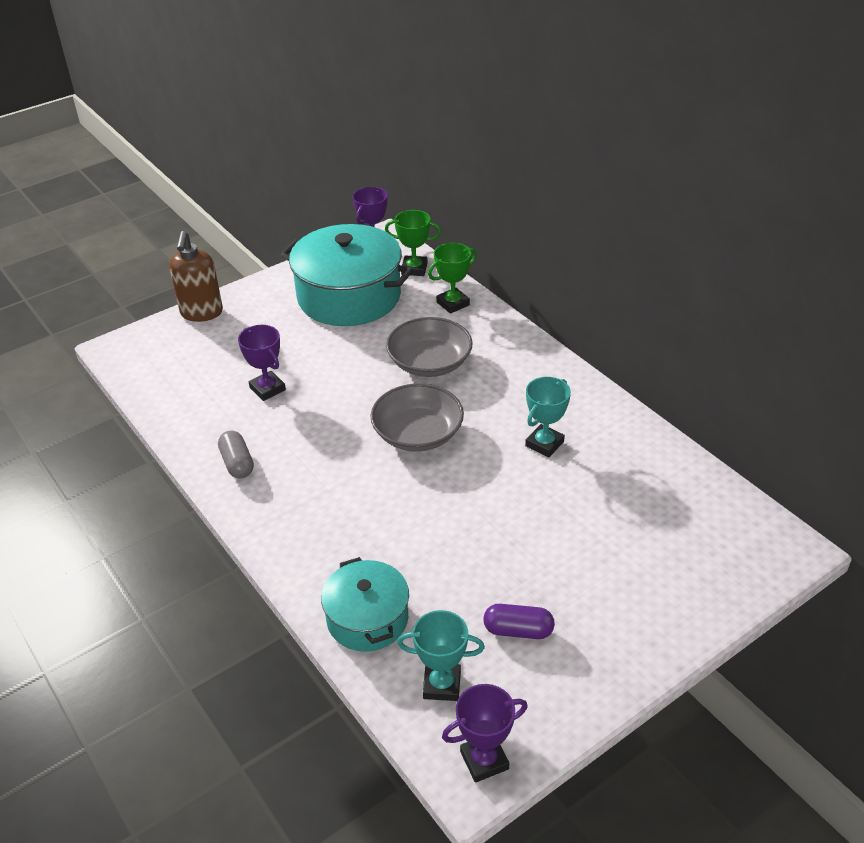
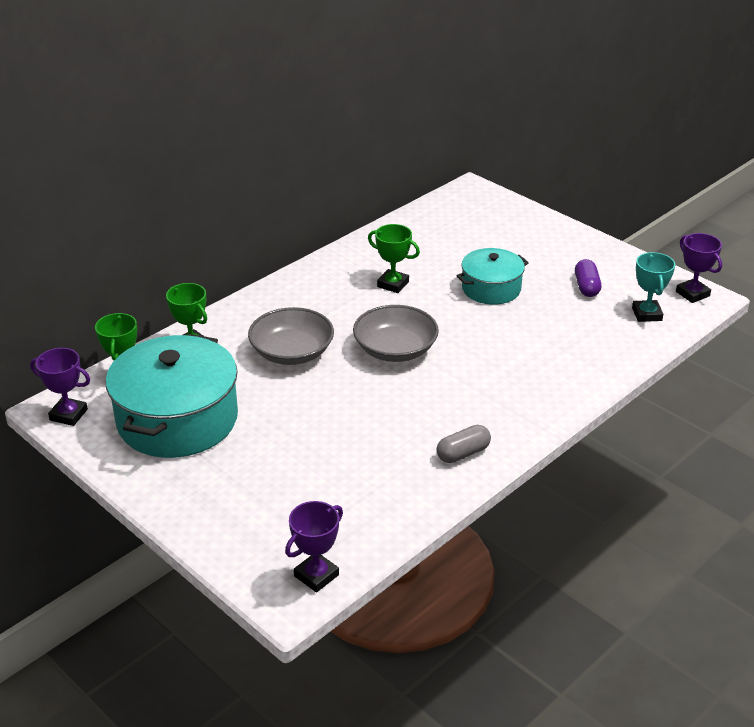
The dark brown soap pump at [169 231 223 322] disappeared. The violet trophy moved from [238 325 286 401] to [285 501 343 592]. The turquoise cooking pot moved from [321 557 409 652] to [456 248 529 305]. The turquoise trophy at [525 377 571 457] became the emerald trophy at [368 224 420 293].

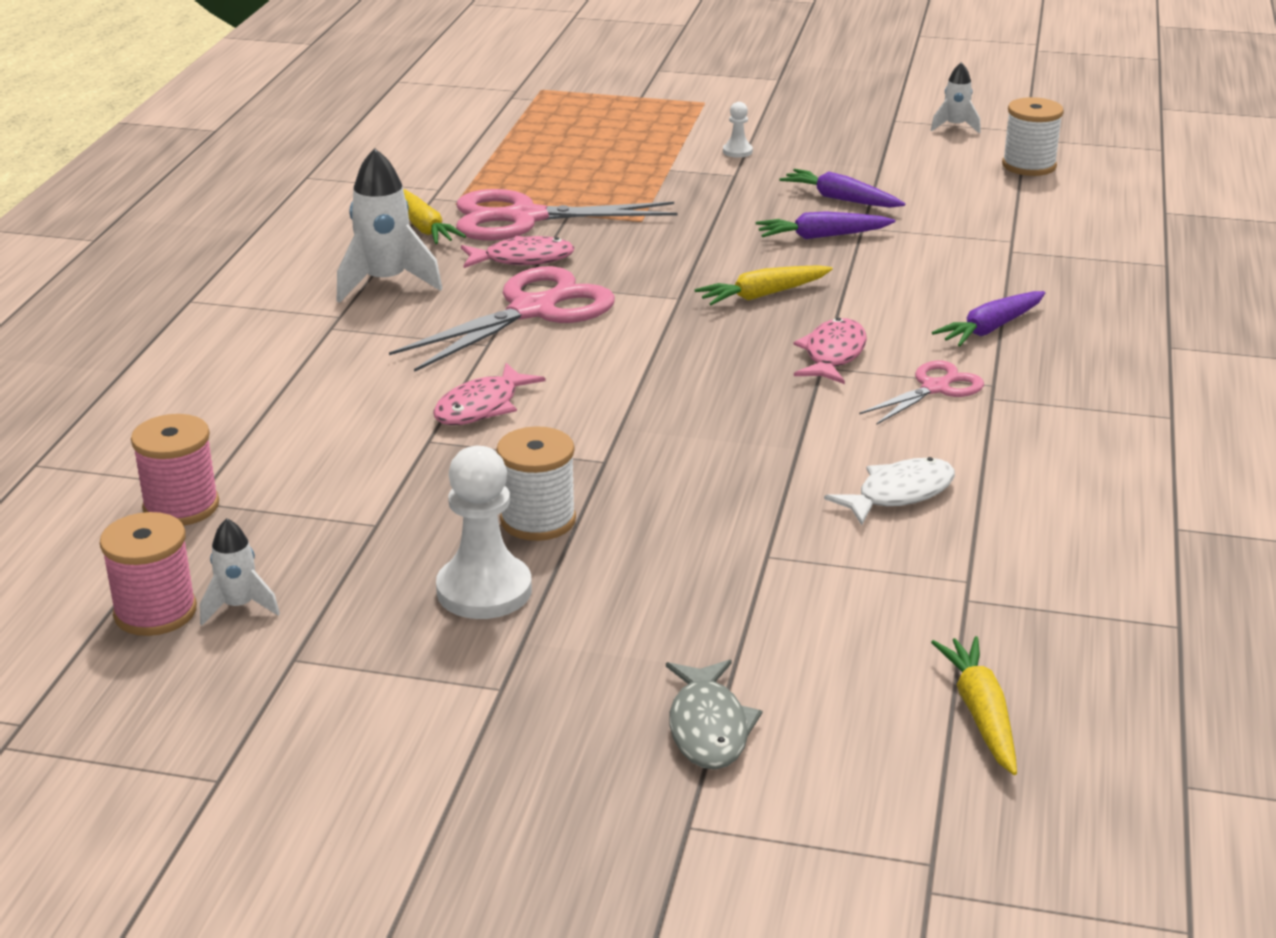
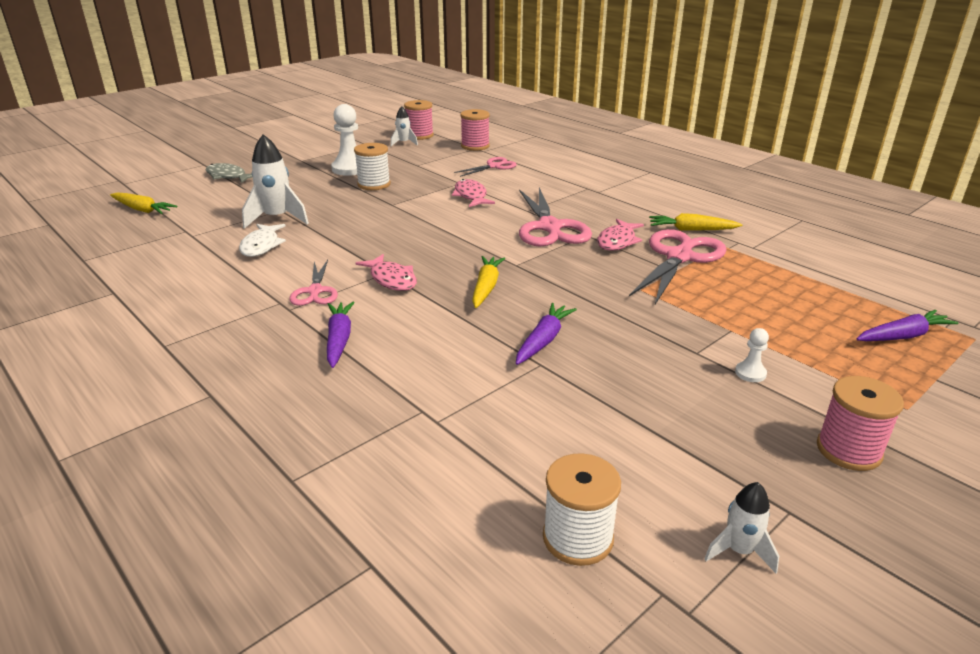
The snow-white spaceship moved from [337 148 443 303] to [242 134 309 229]. The violet carrot moved from [779 169 906 208] to [856 310 959 341]. The rose-pink shears at [454 157 517 177] appeared. The rose-pink bobbin at [817 376 904 471] appeared.

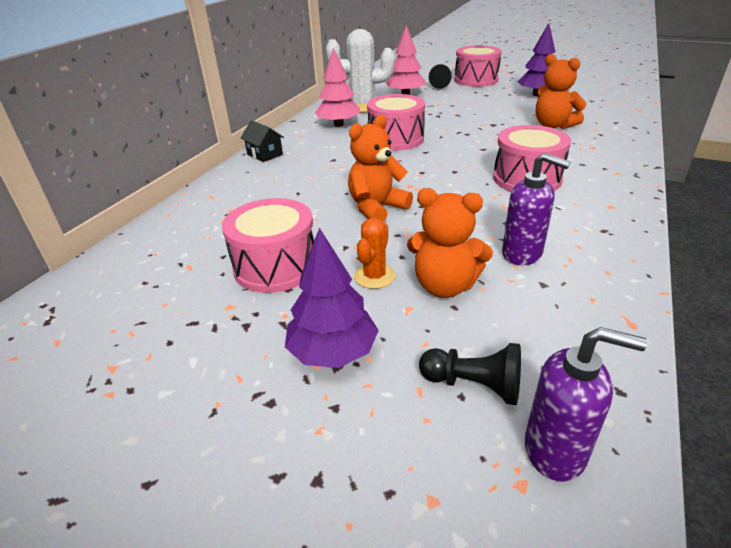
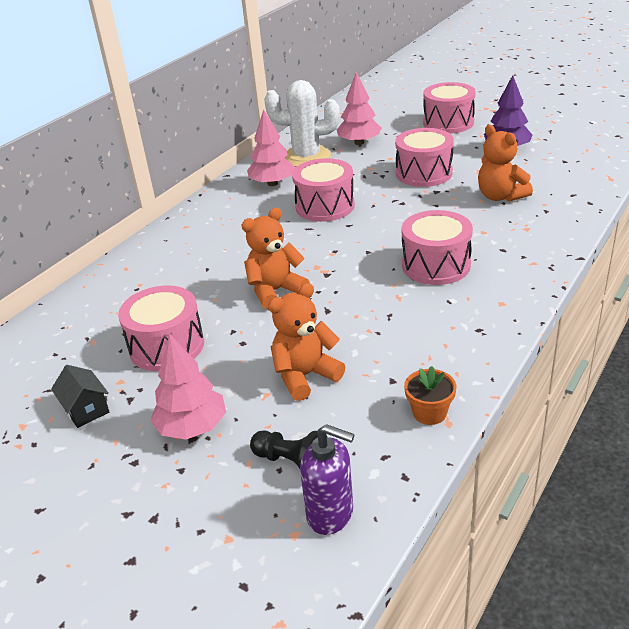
The jet-black toy house moved from [241 120 284 162] to [51 365 109 428]. The violet fir tree at [285 228 379 368] became the rose-pink fir tree at [150 334 226 439]. The bright orange saguaro cactus at [354 218 395 289] disappeared. The bright orange teddy at [407 188 493 298] turned 120 degrees clockwise. The jet-black chess pawn at [429 64 452 89] disappeared. The violet soap pump at [502 153 571 265] disappeared. The rose-pink snare drum at [395 128 454 187] appeared. The bright orange potted plant at [404 366 456 425] appeared.

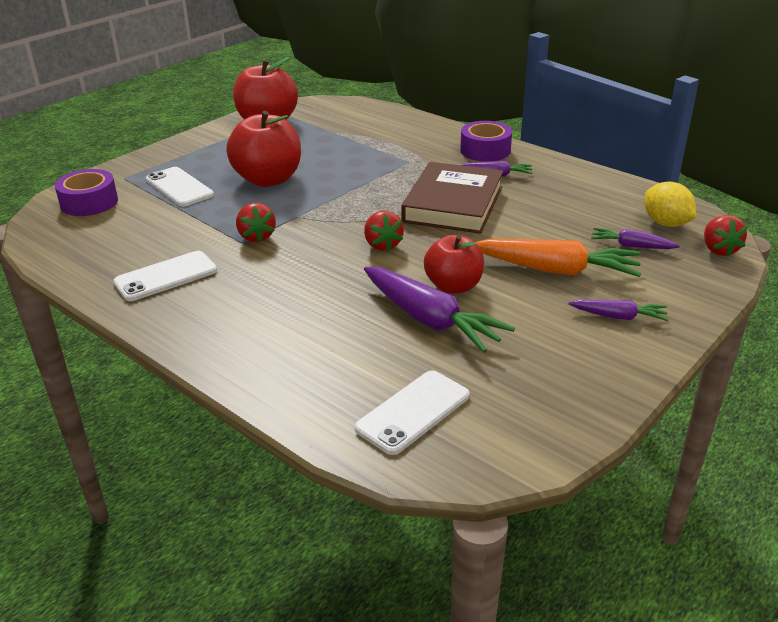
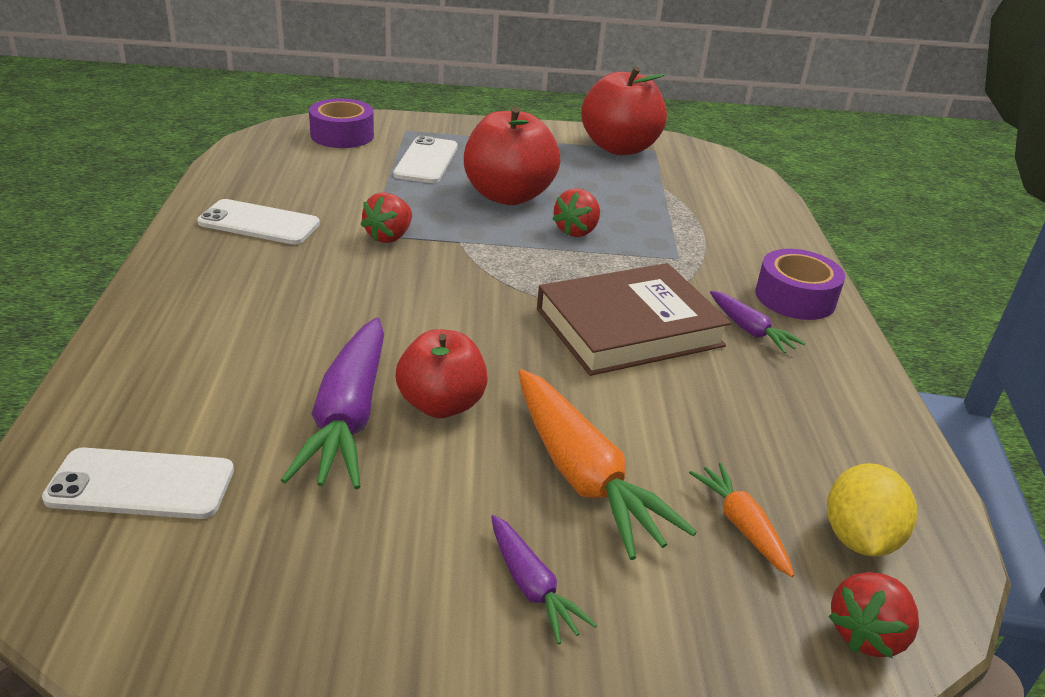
The crimson berry moved from [364 211 404 251] to [553 188 600 237]. The violet carrot at [591 228 680 249] became the bright orange carrot at [689 463 794 577].

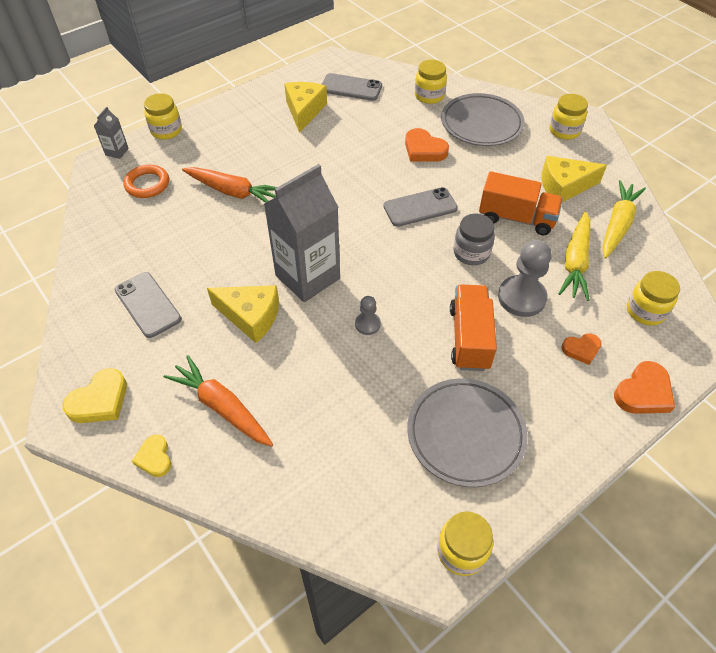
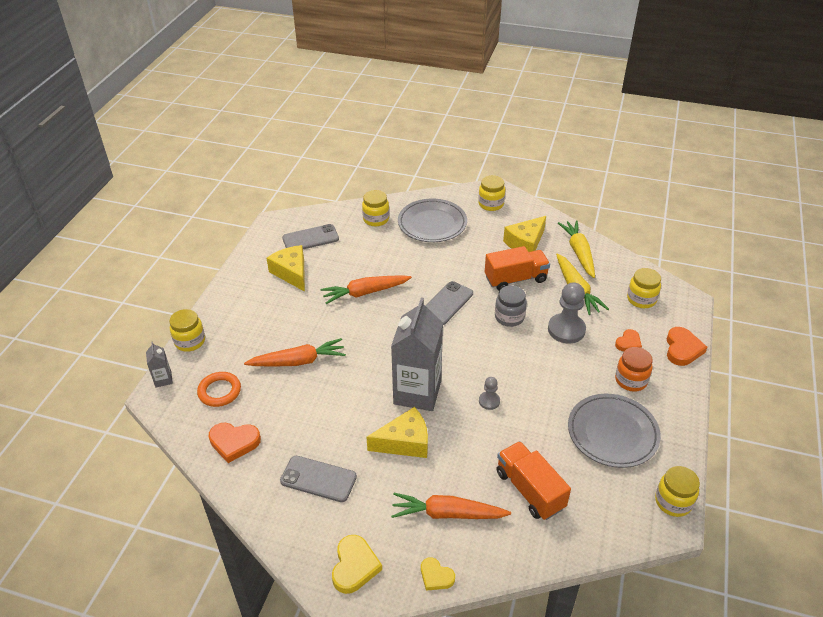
The bright orange love heart moved from [405 128 449 162] to [208 423 261 463]. The bright orange toy truck moved from [450 284 497 371] to [496 441 571 520]. The bright orange carrot at [321 275 412 304] appeared. The bright orange jar at [615 347 653 392] appeared.

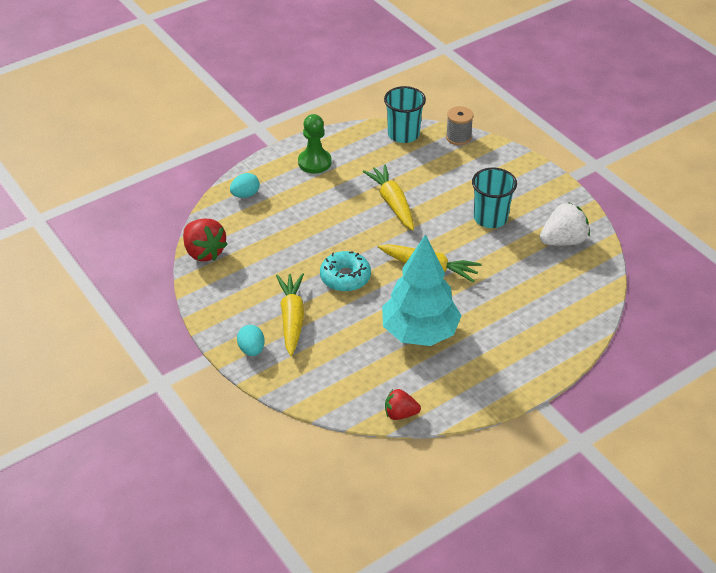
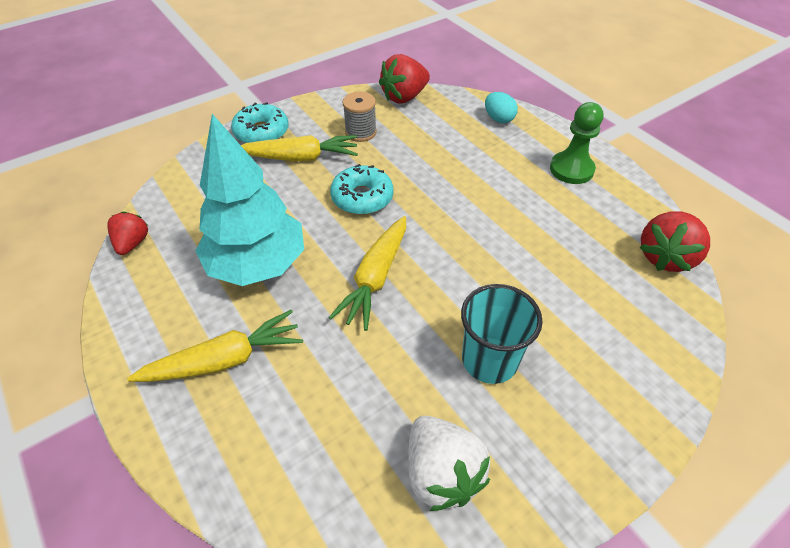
The turquoise egg shape at [237 325 265 356] was replaced by the turquoise glazed donut at [231 102 289 143]. The bright yellow carrot moved from [362 164 414 231] to [127 310 303 382]. The turquoise beaker at [384 86 426 143] was replaced by the crimson berry at [639 211 710 272]. The grey bobbin moved from [446 106 473 145] to [343 92 377 142].

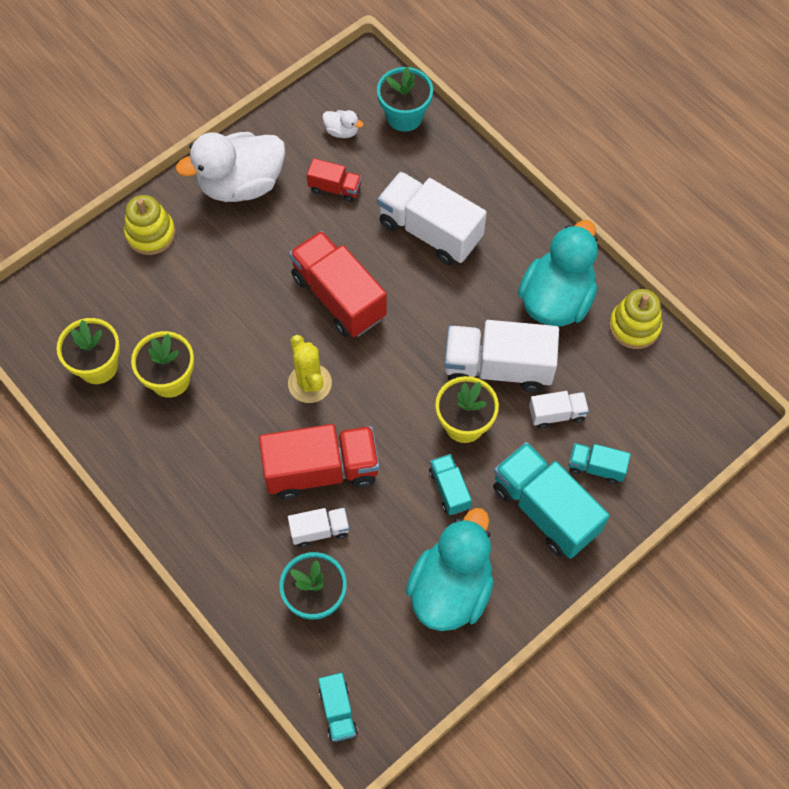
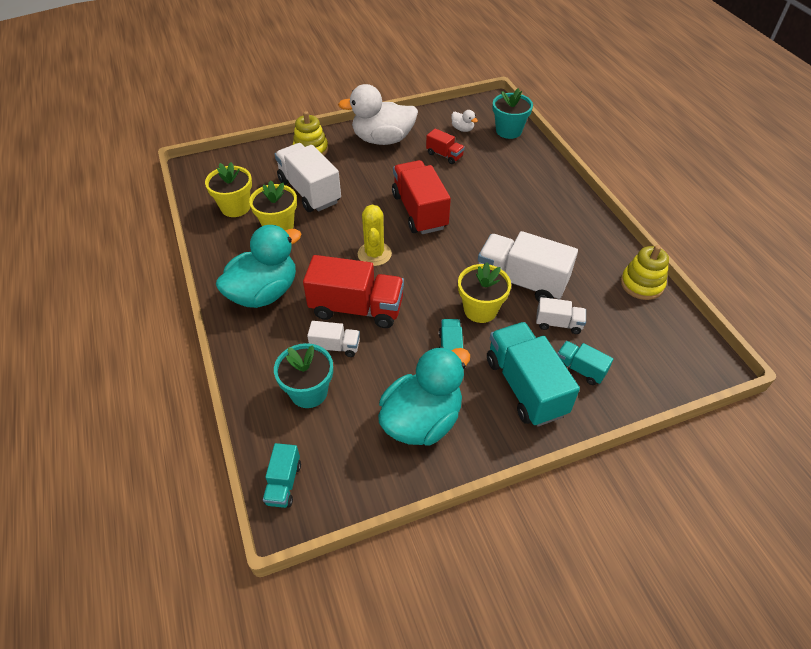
The snow-white toy truck moved from [377 171 487 266] to [275 143 341 212]. The turquoise duck moved from [518 220 598 326] to [216 225 301 308].

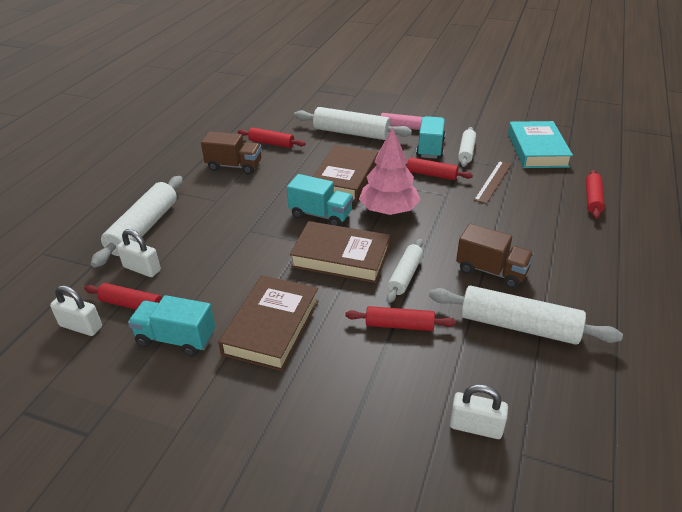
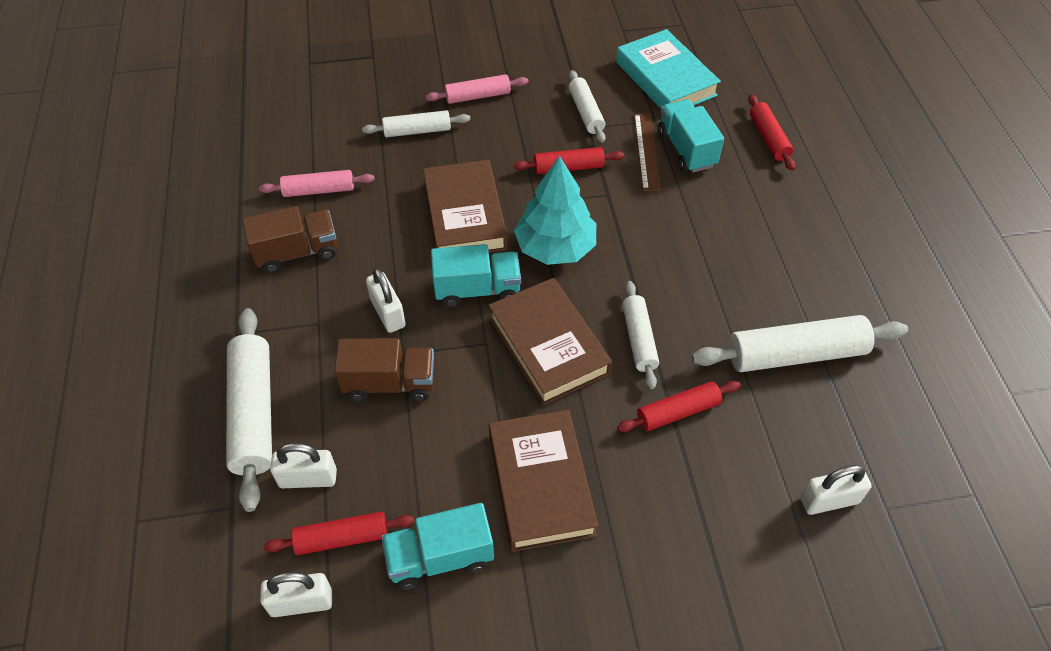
The crimson pastry roller at [238 127 306 148] became the rose-pink pastry roller at [259 170 375 197]. The dark brown book at [290 221 390 283] turned 75 degrees clockwise. The snow-white pastry roller at [294 107 412 140] changed to 0.59 times the size. The rose-pink fir tree at [359 127 420 215] became the turquoise fir tree at [514 156 596 265]. The turquoise toy truck moved from [416 116 445 159] to [658 99 724 173]. The dark brown toy truck moved from [456 224 534 288] to [334 338 434 402]. The snow-white small lock at [366 268 406 333] appeared.

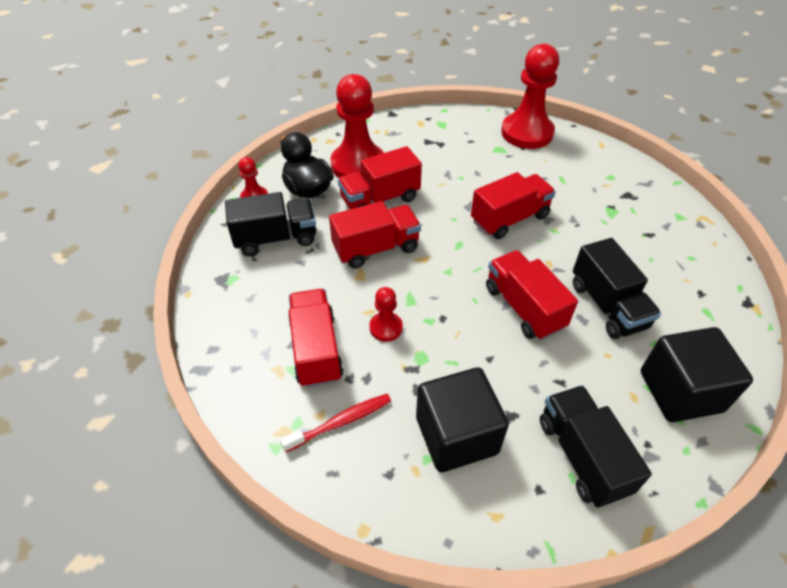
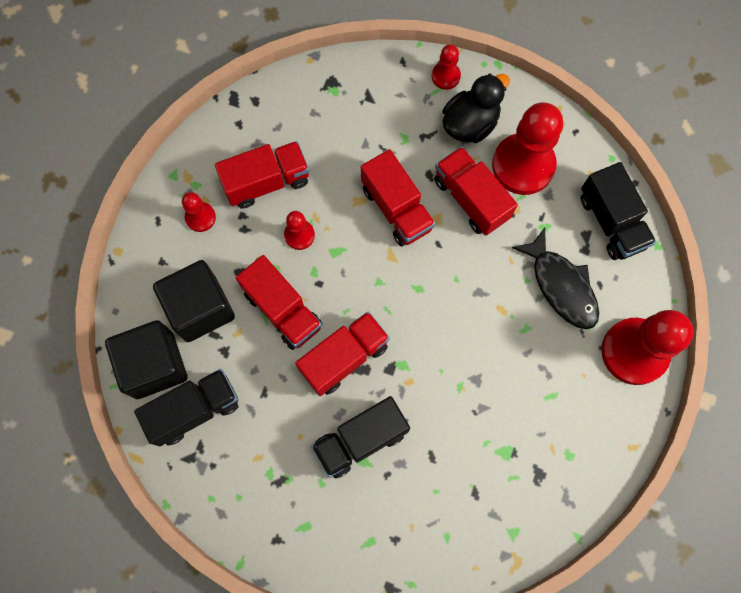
The jet-black toy truck moved from [225 192 316 255] to [581 162 656 260]. The crimson dental brush at [280 394 391 452] was replaced by the crimson chess pawn at [182 192 216 232]. The crimson toy truck moved from [471 172 556 239] to [236 255 322 350]. The jet-black block moved from [641 327 753 422] to [105 320 187 399]. The jet-black toy fish at [512 228 599 329] appeared.

